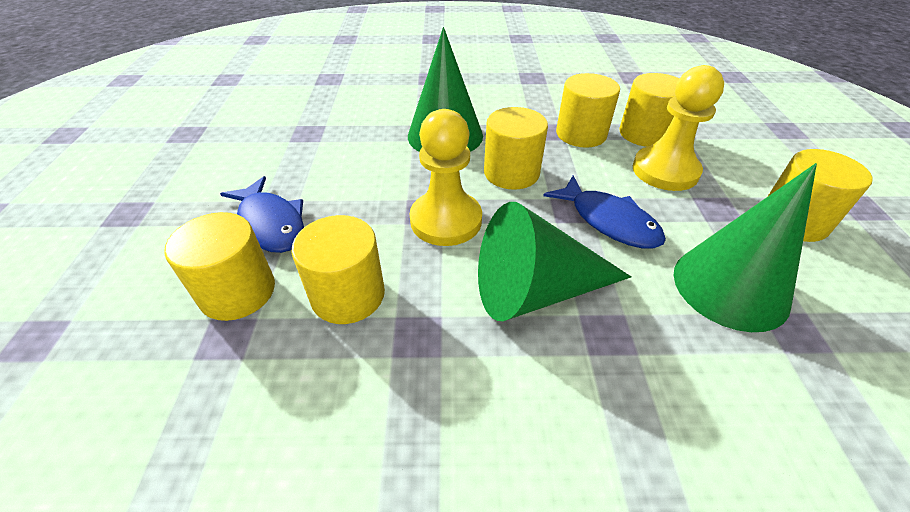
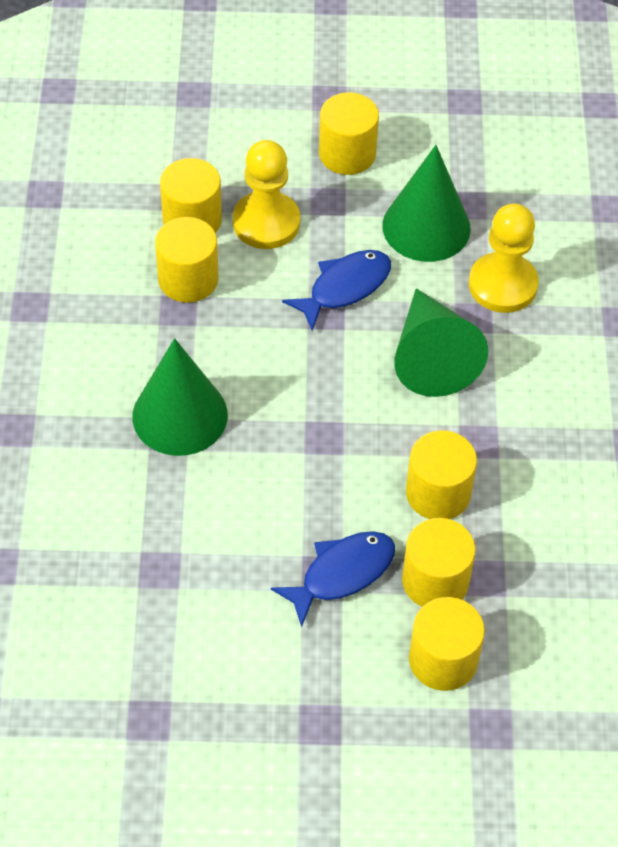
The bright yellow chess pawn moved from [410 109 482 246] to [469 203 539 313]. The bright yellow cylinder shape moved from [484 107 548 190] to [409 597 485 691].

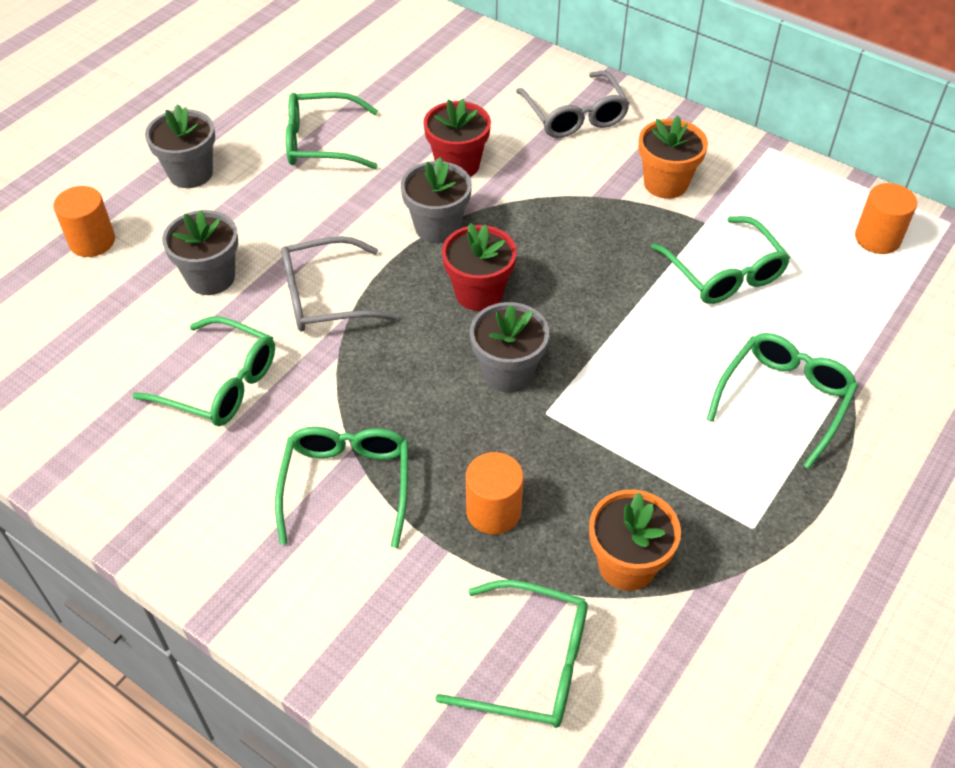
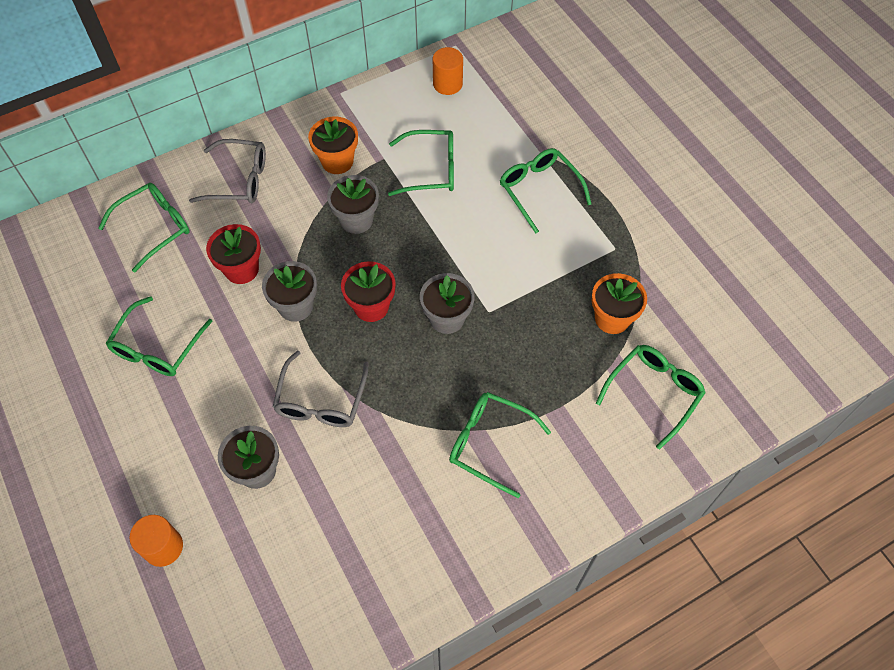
The emerald glasses moved from [132 317 275 426] to [98 183 190 273]. The grey potted plant moved from [145 104 215 188] to [327 175 379 234]. The bright orange cylinder shape at [466 452 523 534] disappeared.

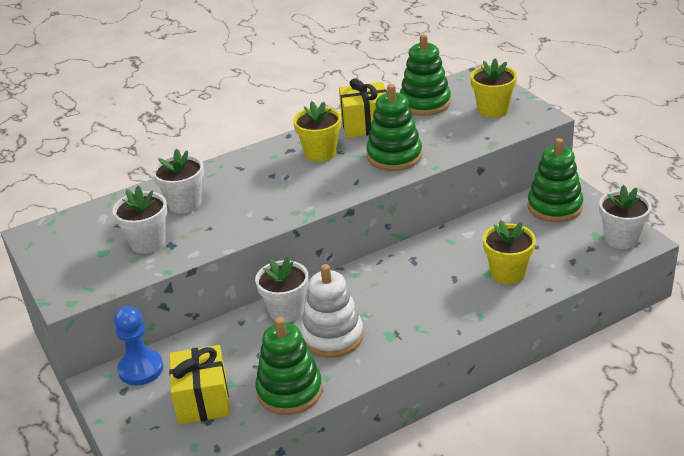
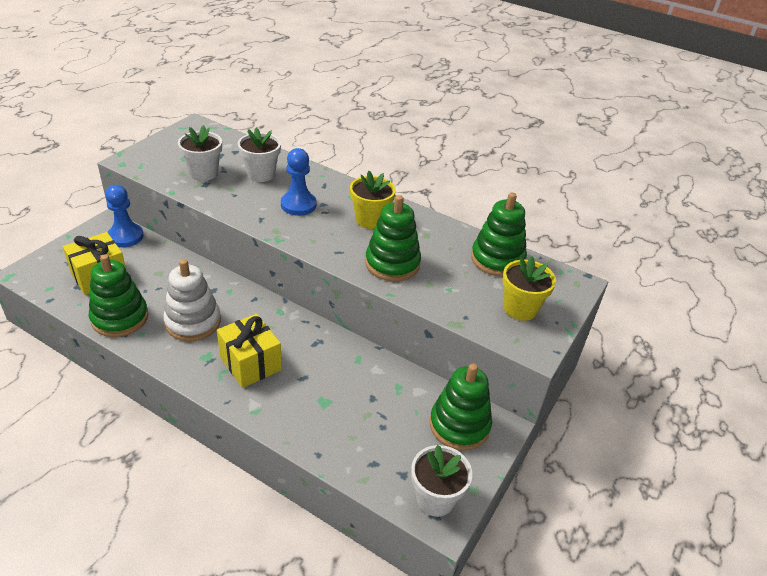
The snow-white potted plant at [255 257 308 323] disappeared. The bright yellow wrapped gift moved from [339 79 387 138] to [217 314 282 388]. The bright yellow potted plant at [483 220 536 284] disappeared. The royal blue chess pawn at [281 148 317 216] appeared.

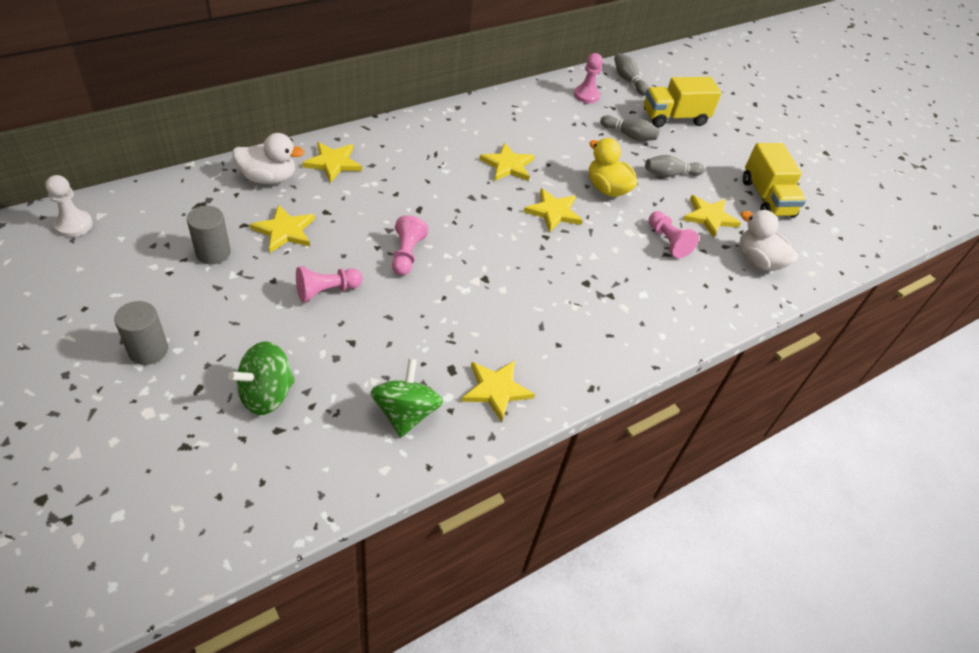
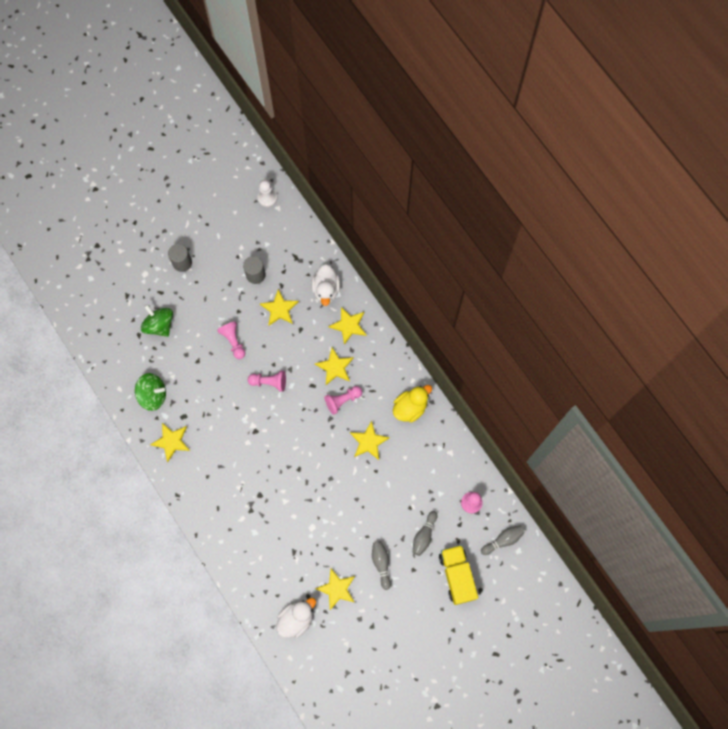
The bright yellow five-pointed star moved from [524 188 583 233] to [315 348 354 385]. The bright yellow duck moved from [589 138 638 197] to [393 385 432 423]. The rose-pink chess pawn moved from [649 211 699 259] to [324 386 362 415]. The bright yellow toy truck at [743 143 806 218] disappeared.

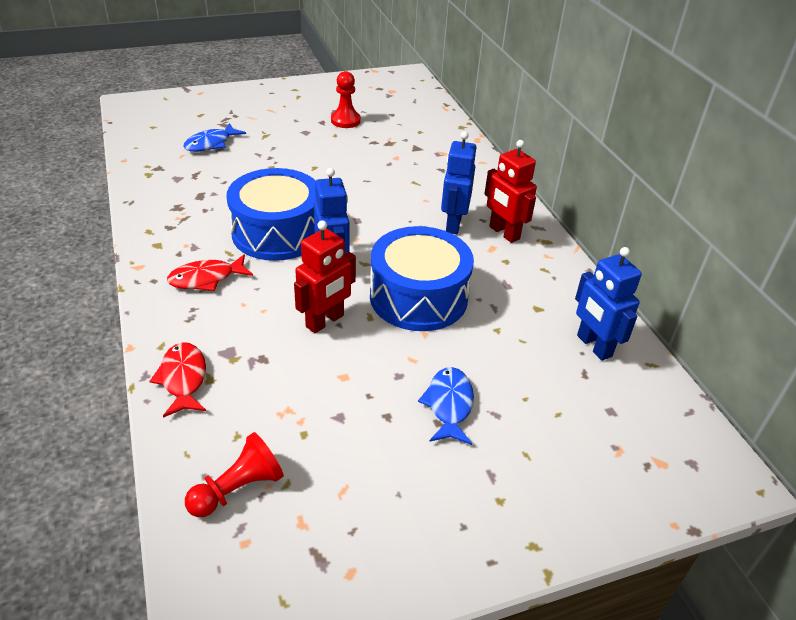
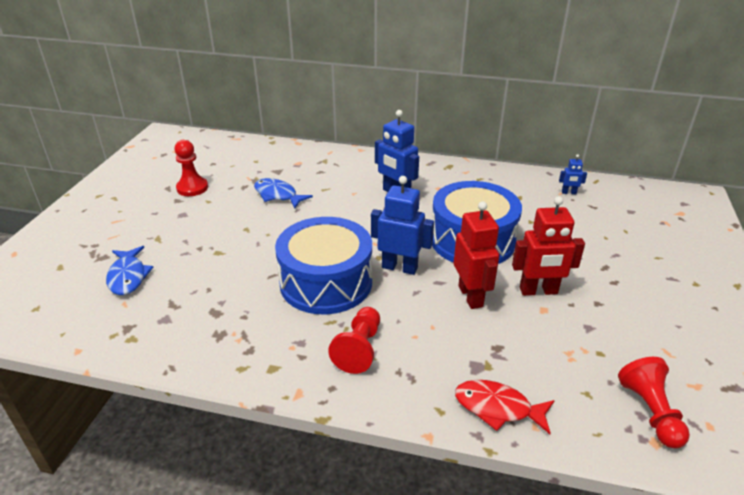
The crimson toy fish at [167 254 253 291] was replaced by the crimson chess pawn at [328 307 380 374]. The royal blue toy fish moved from [418 367 474 445] to [254 178 313 209]. The crimson robot figure moved from [484 140 537 243] to [512 196 585 296]. The royal blue robot figure at [575 247 642 361] changed to 0.48 times the size.

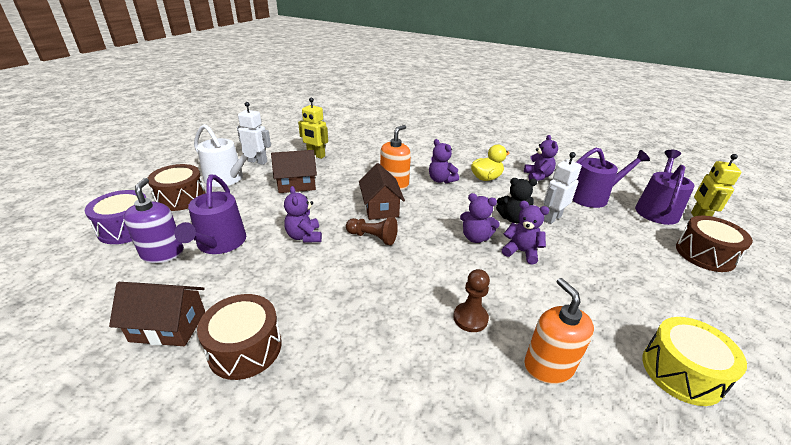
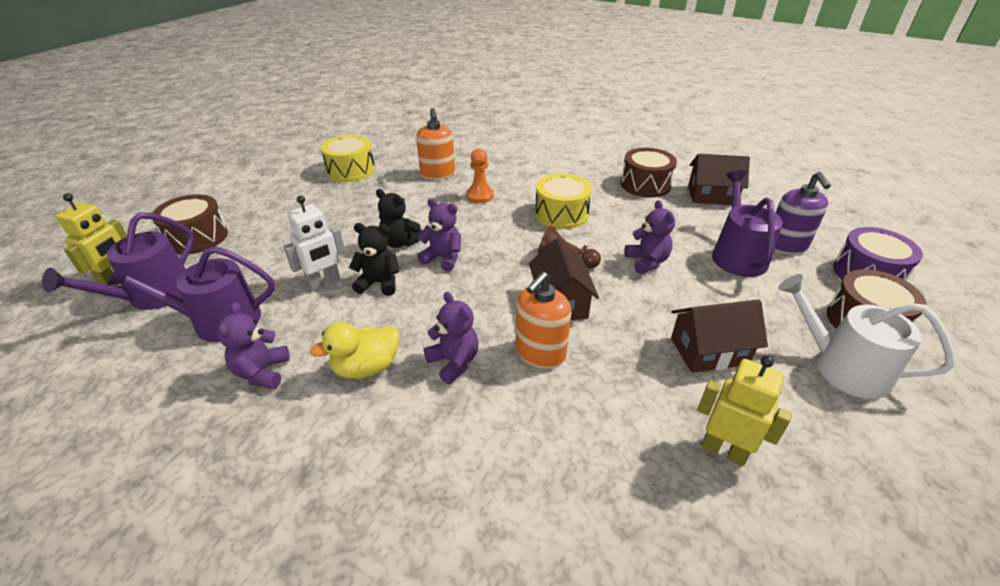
The snow-white robot figure at [237 102 271 165] disappeared. The dark brown chess pawn at [453 269 490 332] became the bright orange chess pawn at [466 149 494 203]. The violet teddy at [502 201 549 265] became the jet-black teddy at [376 189 422 248]. The bright yellow snare drum at [535 173 592 229] appeared.

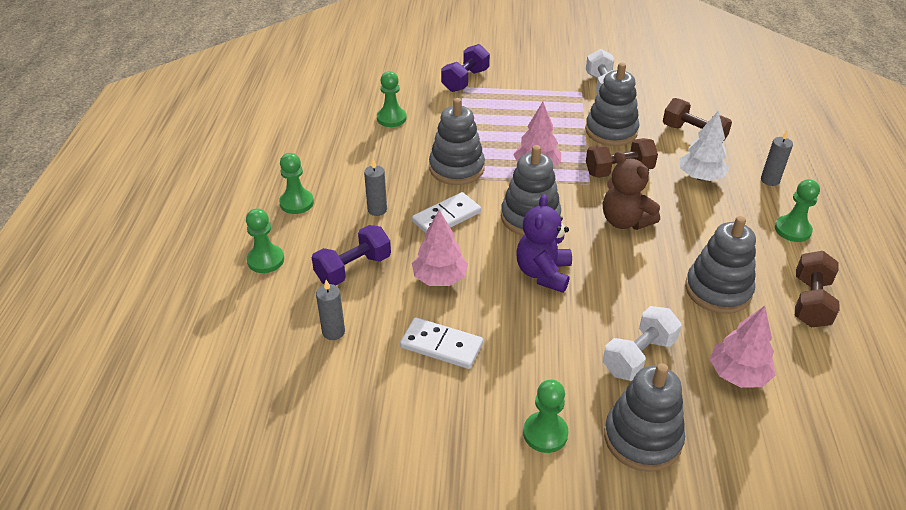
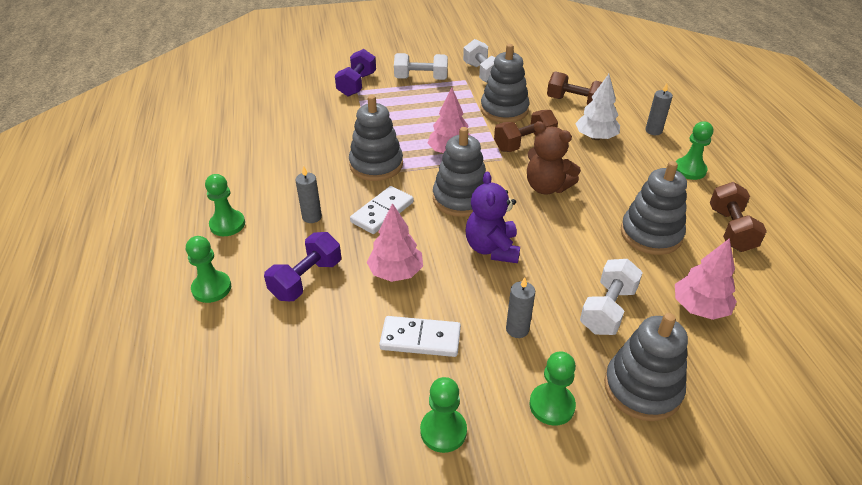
The grey wax candle moved from [316 280 345 340] to [506 277 535 338]. The emerald chess pawn moved from [377 71 407 127] to [420 377 467 453]. The snow-white hand weight at [394 53 448 80] appeared.

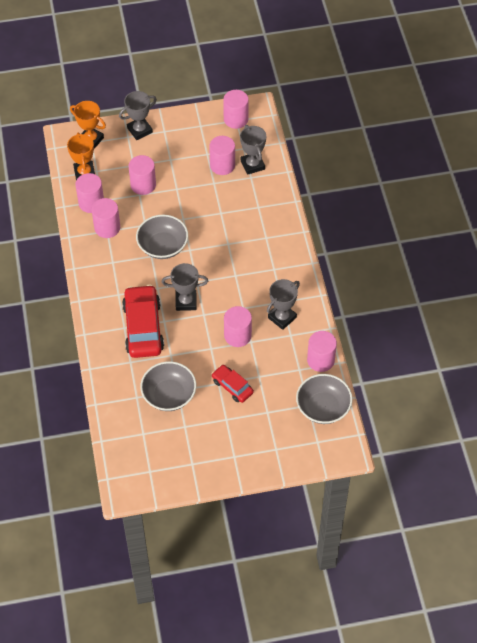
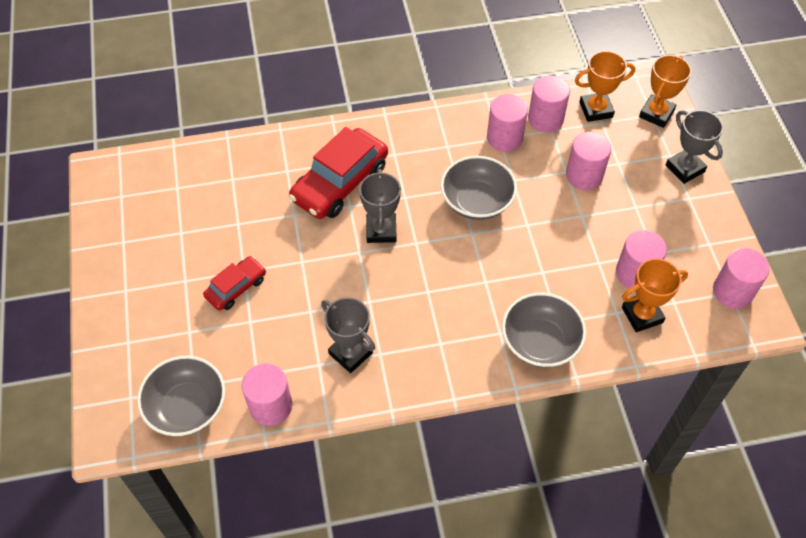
The crimson automobile at [122 284 164 358] turned 135 degrees clockwise. The grey deep dish moved from [140 361 196 411] to [502 293 586 367]. The rose-pink cylinder shape at [224 306 252 347] disappeared. The grey trophy at [240 125 266 175] became the bright orange trophy at [622 259 688 332].

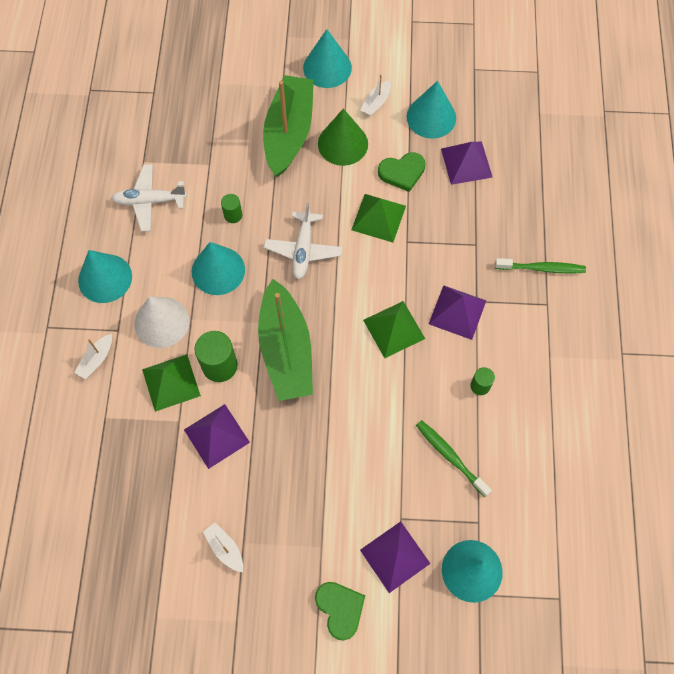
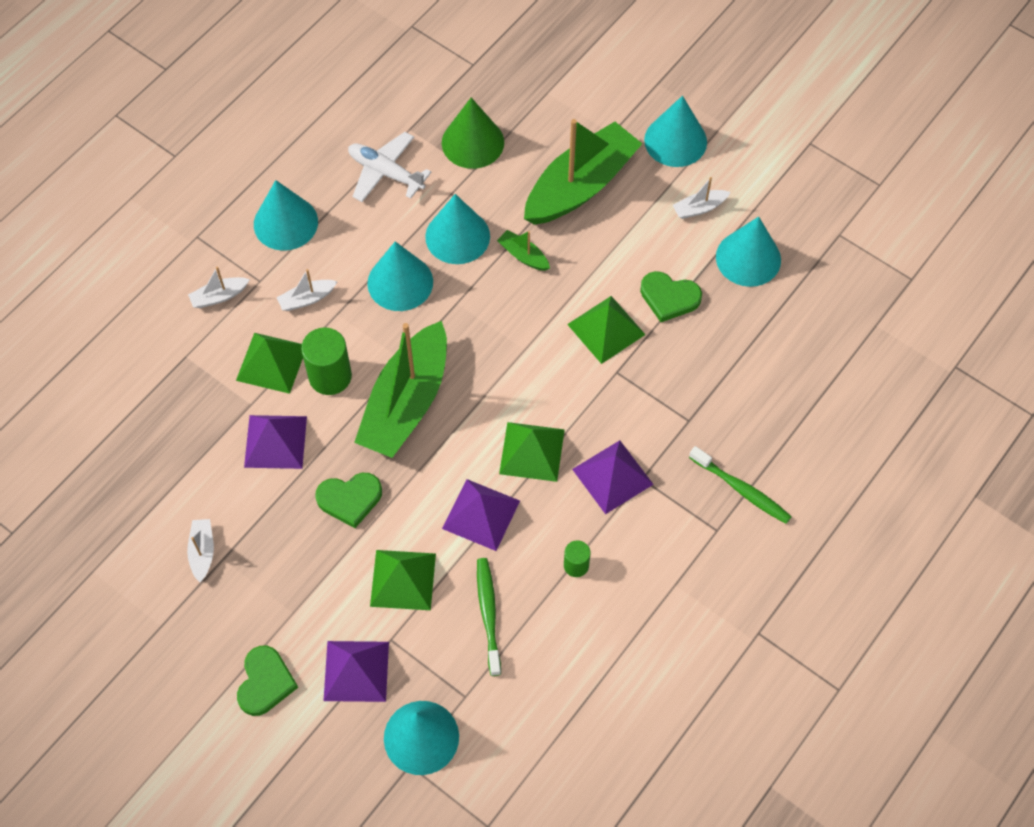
The snow-white solid cone at [135 296 189 348] was replaced by the snow-white sailboat at [276 269 338 311]. The emerald cylinder shape at [221 194 242 223] was replaced by the turquoise solid cone at [425 194 490 264]. The snow-white toy plane at [264 202 342 279] disappeared. The emerald solid cone moved from [318 108 368 166] to [442 98 504 169]. The violet pyramid moved from [441 142 493 185] to [442 479 520 551]. The emerald love heart at [315 473 382 528] appeared. The emerald pyramid at [370 550 436 610] appeared. The emerald sailboat at [497 230 550 271] appeared.

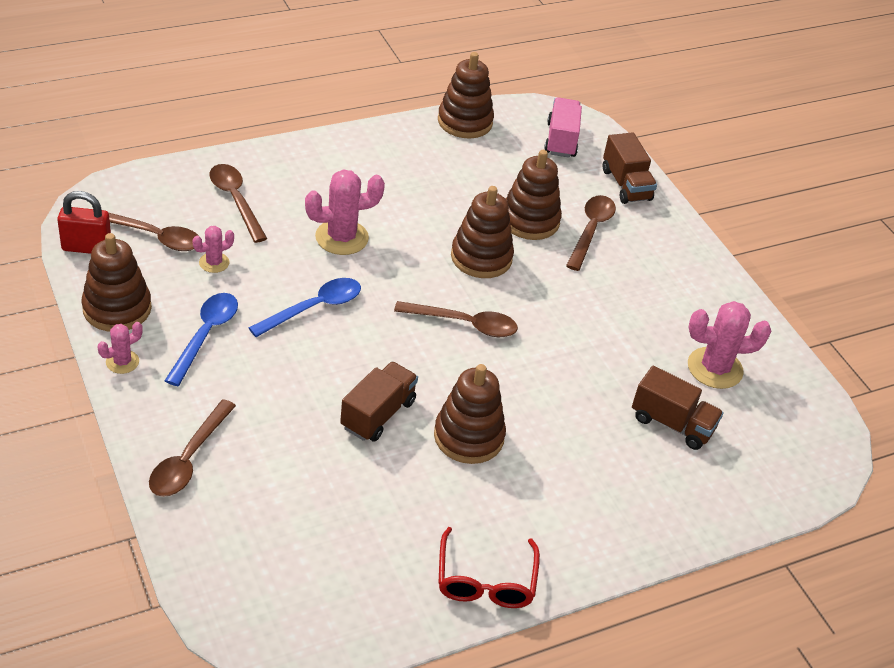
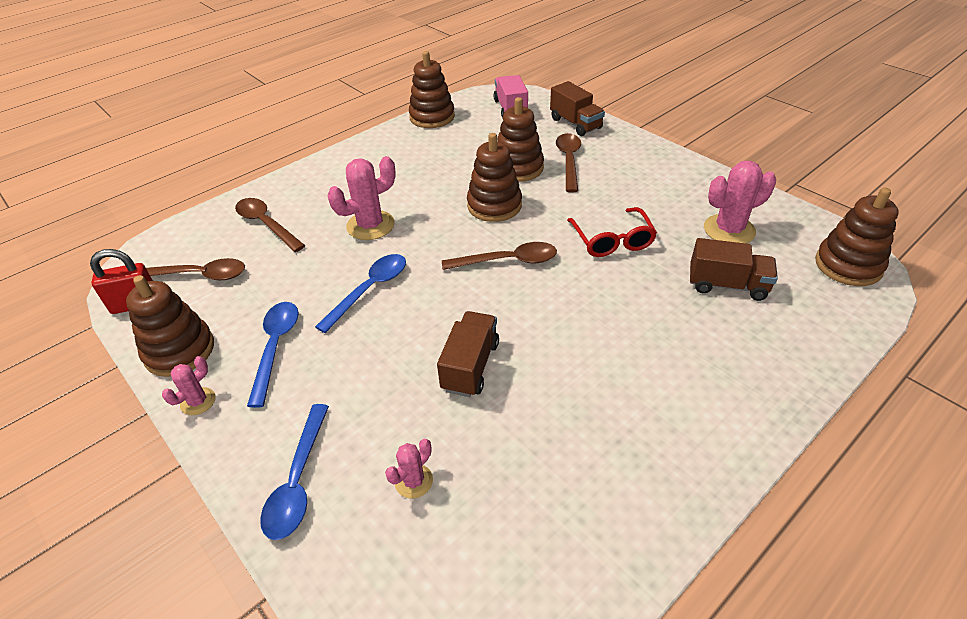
The dark brown spoon at [149 399 236 497] became the royal blue spoon at [260 404 329 540]. The rose-pink saguaro cactus moved from [192 226 234 273] to [385 439 433 498]. The dark brown stacking rings moved from [434 364 506 464] to [815 188 898 286]. The crimson glasses moved from [438 527 540 608] to [567 207 657 257].

